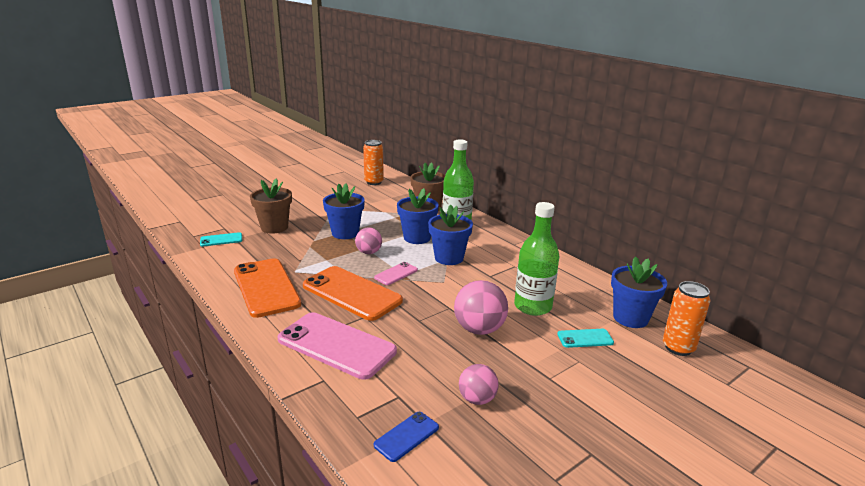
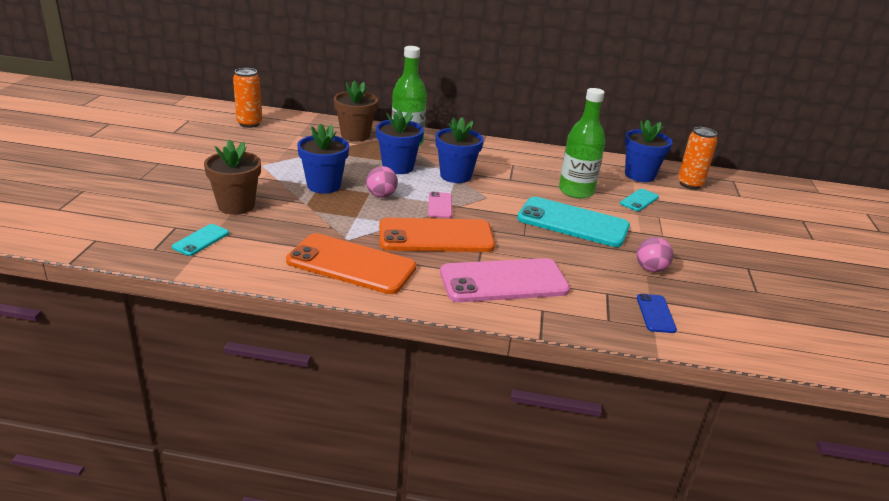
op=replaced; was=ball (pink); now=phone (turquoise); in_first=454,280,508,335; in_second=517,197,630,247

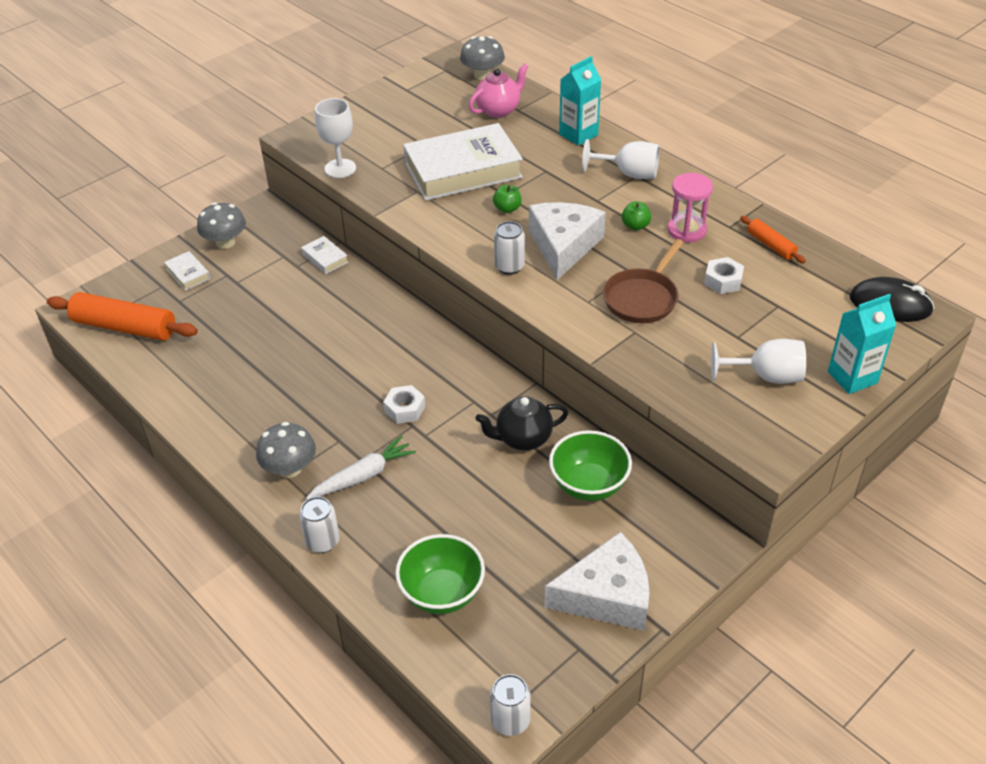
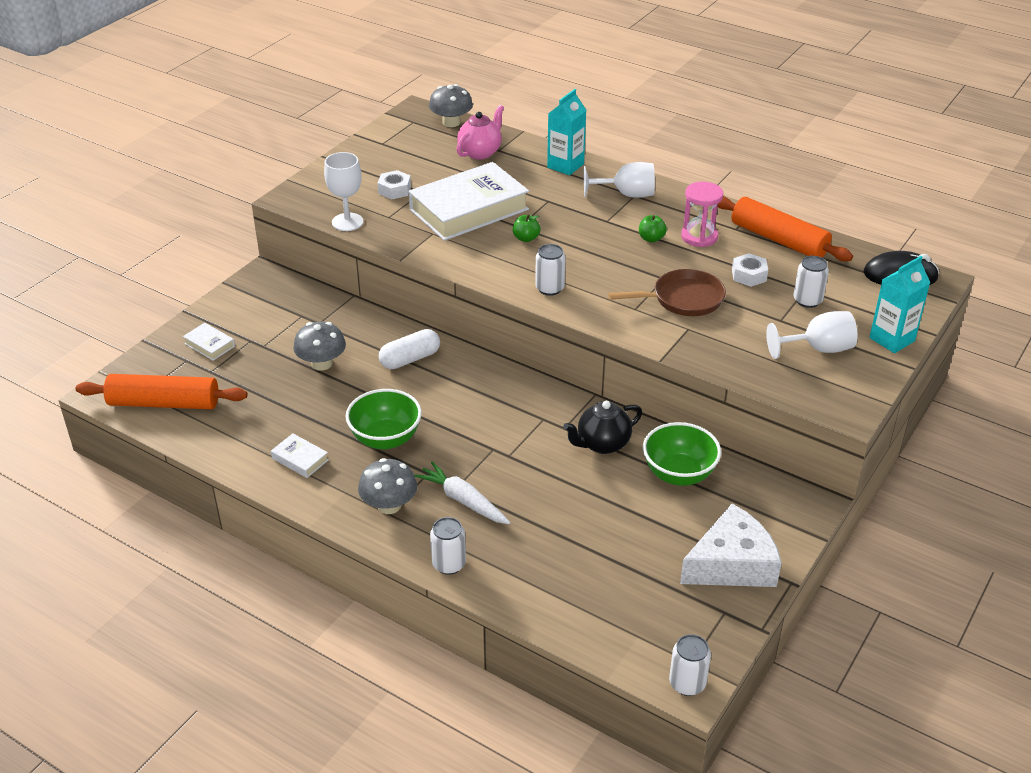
op=removed; was=cheese (white); in_first=529,202,606,280
op=added; now=capsule (white); in_second=379,329,440,369
op=added; now=can (white); in_second=794,256,829,308
op=moved; was=mushroom (grey); in_first=197,202,246,249; in_second=293,322,346,371
op=moved; was=book (white); in_first=301,236,349,274; in_second=271,433,329,478
op=moved; was=nut (white); in_first=383,385,425,424; in_second=378,170,411,200
op=moved; was=bowl (green); in_first=395,534,485,614; in_second=345,389,422,449
op=turned; was=carrot (white); in_first=306,436,416,499; in_second=414,462,511,524; clockwise=-90
op=turned; was=pan (brown); in_first=603,239,684,323; in_second=608,269,726,316; clockwise=-120
op=resized; was=rolling pin (orange); in_first=740,216,806,263; in_second=718,196,853,261; ratio=1.94

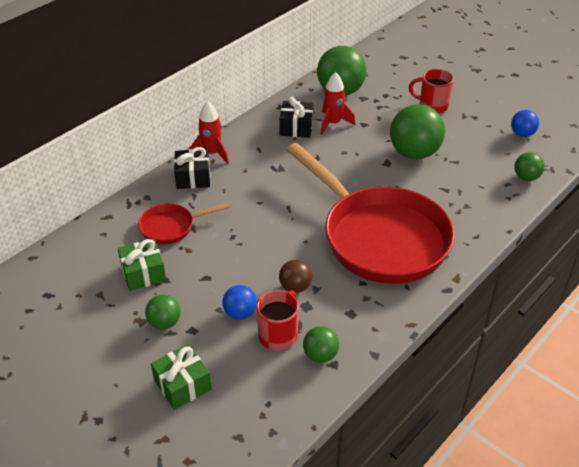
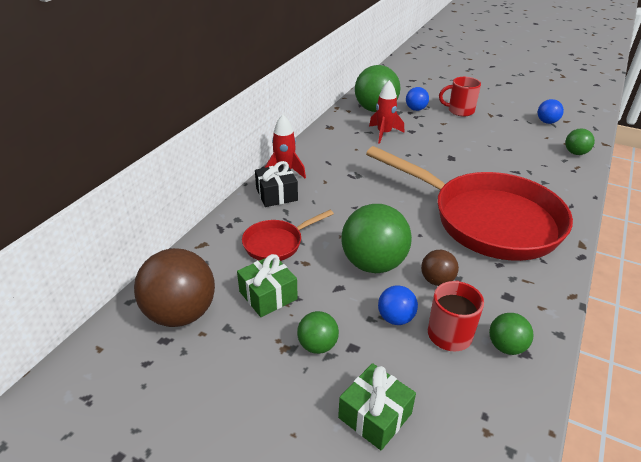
op=removed; was=gift (black); in_first=279,97,313,138
op=added; now=ball (brown); in_second=134,248,215,327
op=added; now=ball (blue); in_second=406,87,429,111
op=moved; was=ball (green); in_first=390,104,445,159; in_second=342,204,412,273

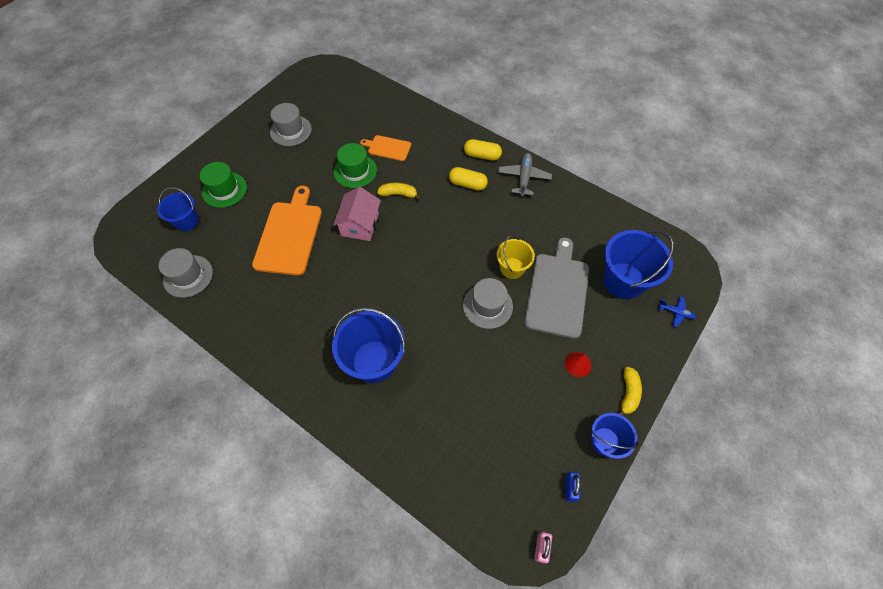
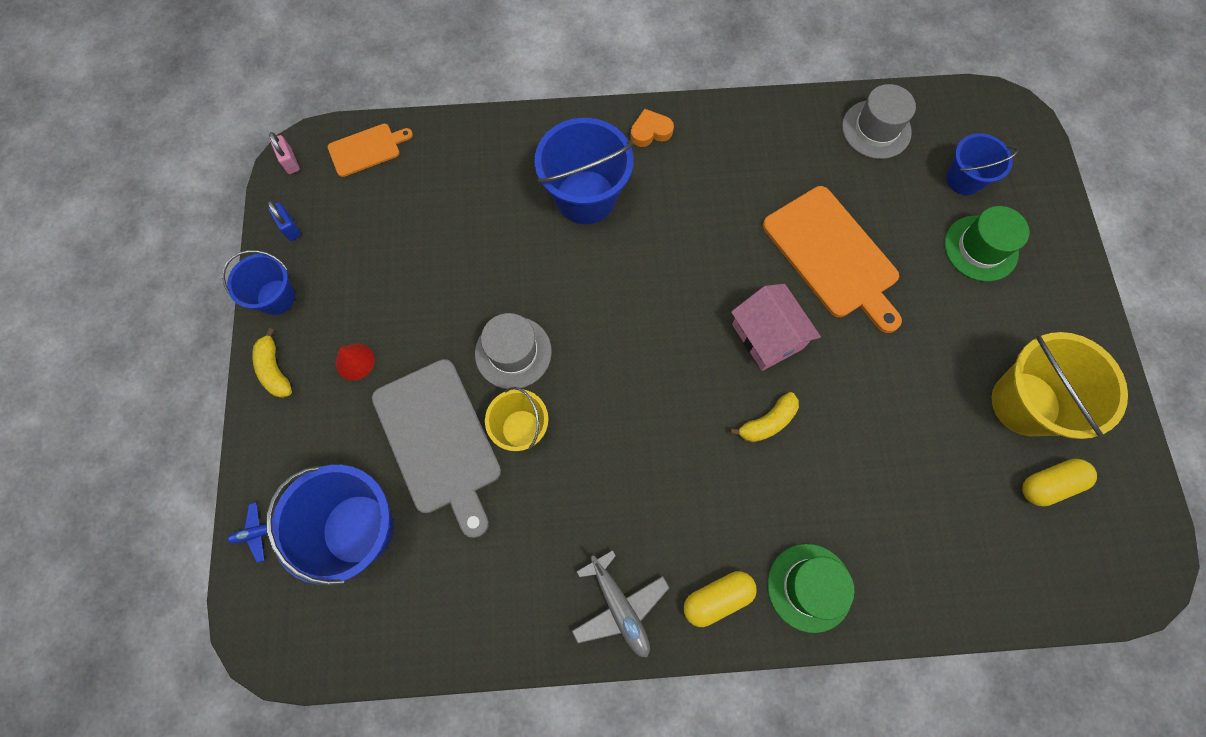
op=added; now=heart (orange); in_second=630,109,674,147
op=moved; was=hat (green); in_first=334,143,377,188; in_second=767,544,855,633
op=moved; was=cutting board (orange); in_first=360,135,411,161; in_second=328,124,413,177
op=moved; was=capsule (yellow); in_first=449,167,488,191; in_second=1022,459,1097,506
op=replaced; was=hat (grey); now=bucket (yellow); in_first=270,103,312,146; in_second=992,332,1128,439

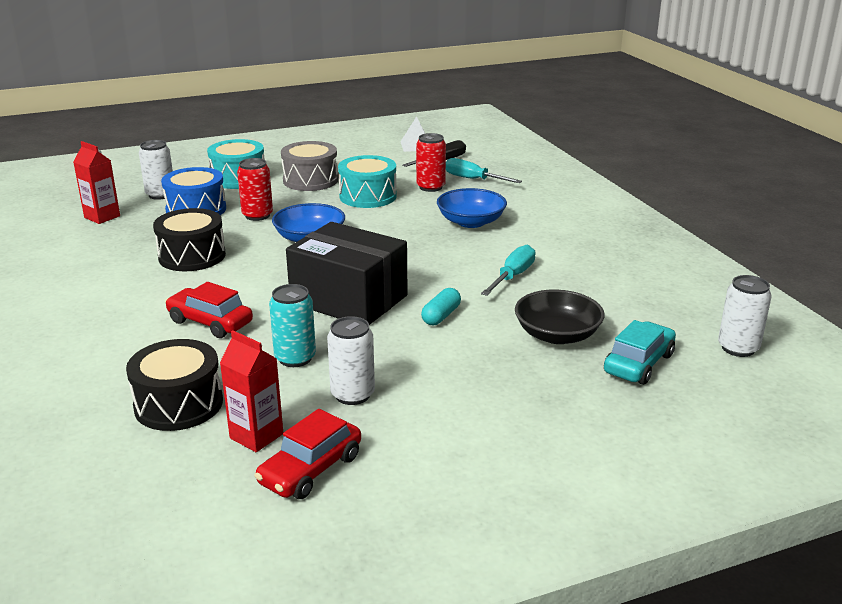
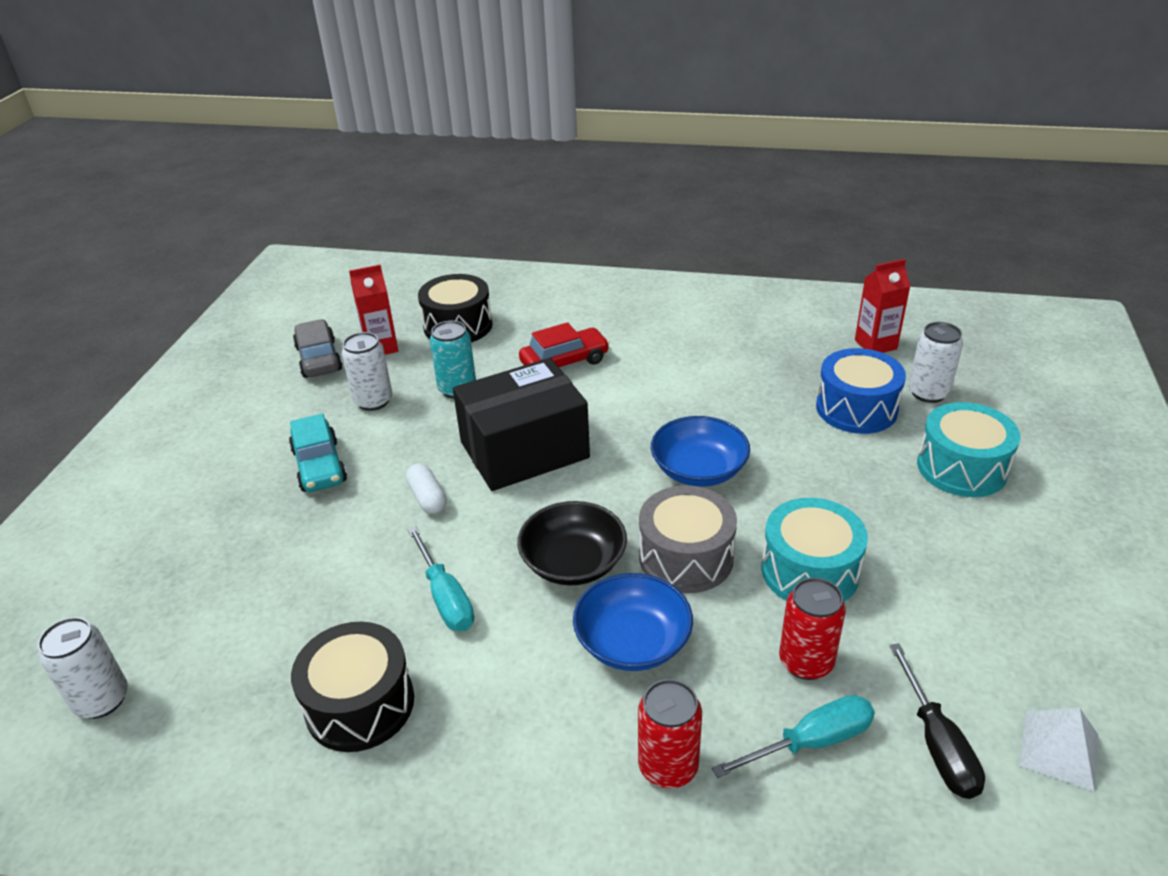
op=moved; was=drum (black); in_first=153,208,226,271; in_second=291,622,414,752
op=moved; was=can (red); in_first=237,158,273,221; in_second=638,679,702,788
op=moved; was=drum (grey); in_first=281,141,338,191; in_second=639,486,737,593
op=moved; was=bowl (black); in_first=515,290,605,344; in_second=517,501,627,586
op=moved; was=car (turquoise); in_first=604,320,676,385; in_second=289,413,347,492
op=recoloured; was=car (red); now=car (grey); in_first=254,409,361,499; in_second=293,319,342,378
op=recoloured; was=capsule (turquoise); now=capsule (white); in_first=421,288,461,325; in_second=406,463,447,514

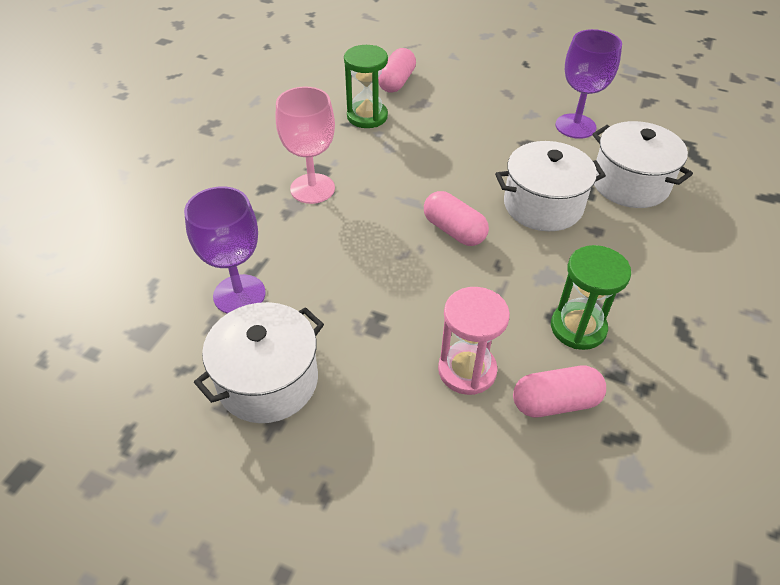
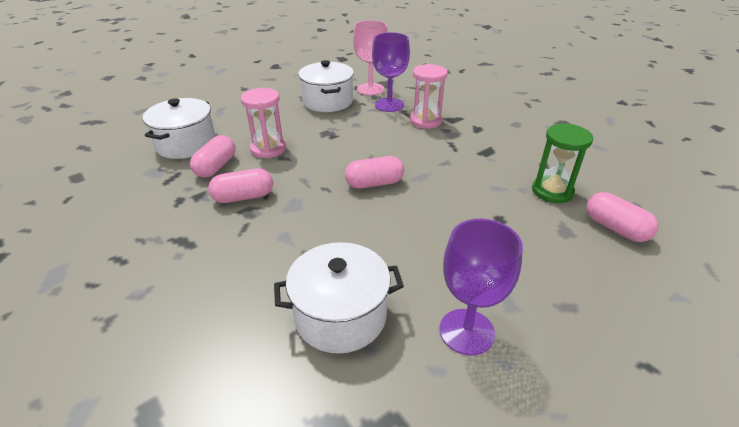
op=added; now=hourglass (pink); in_second=410,64,447,129
op=moved; was=goblet (pink); in_first=276,87,335,204; in_second=353,20,388,95
op=moved; was=pot (white); in_first=495,141,606,231; in_second=143,98,216,159
op=replaced; was=hourglass (green); now=capsule (pink); in_first=551,245,631,350; in_second=208,168,273,203

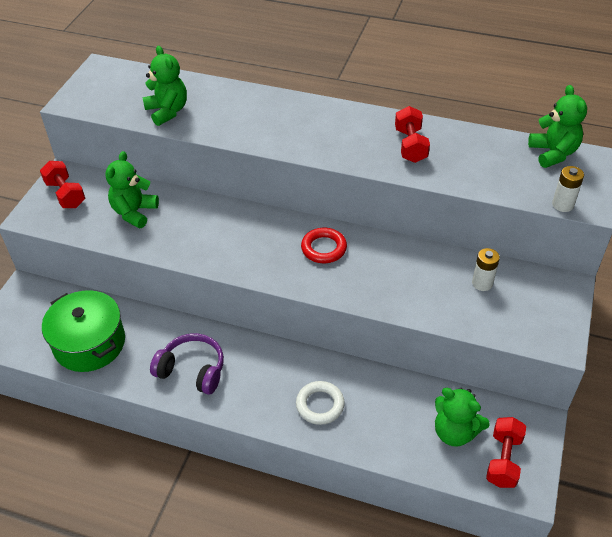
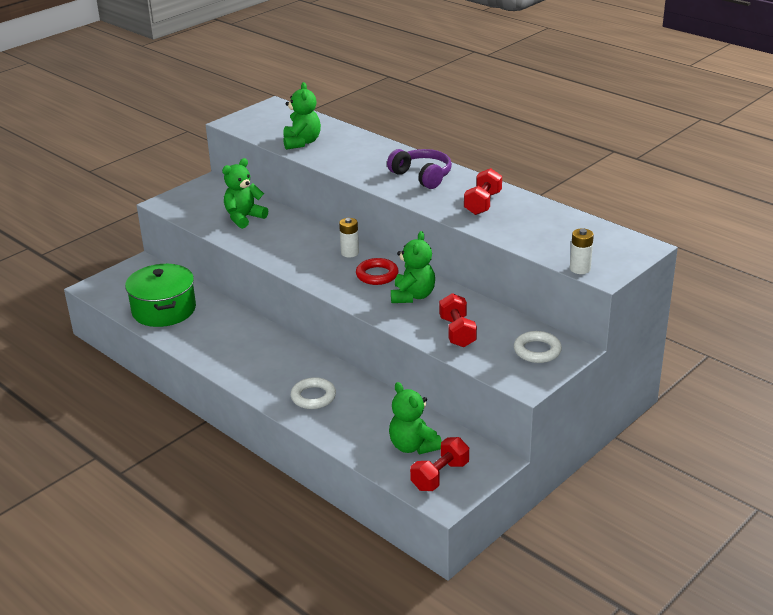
op=added; now=ring (white); in_second=514,331,562,363
op=moved; was=dumbbell (red); in_first=40,161,85,208; in_second=439,293,477,348
op=moved; was=headphones (purple); in_first=150,333,224,395; in_second=387,149,452,189
op=moved; was=battery (white); in_first=472,248,500,291; in_second=339,218,359,257
op=moved; was=teddy bear (green); in_first=528,85,587,168; in_second=391,231,435,303

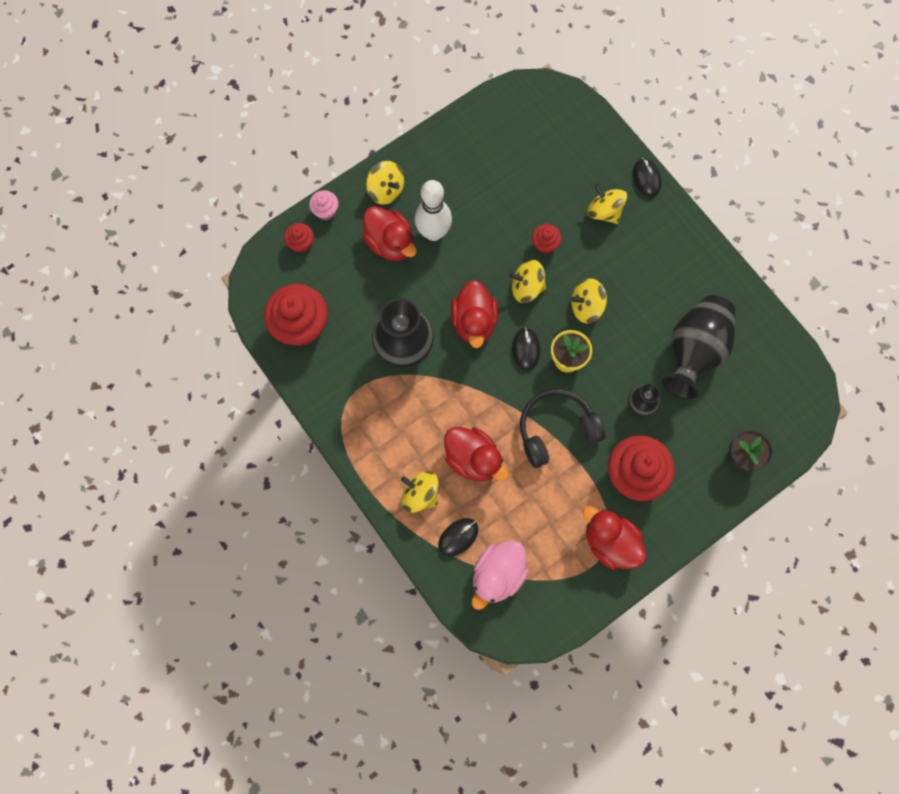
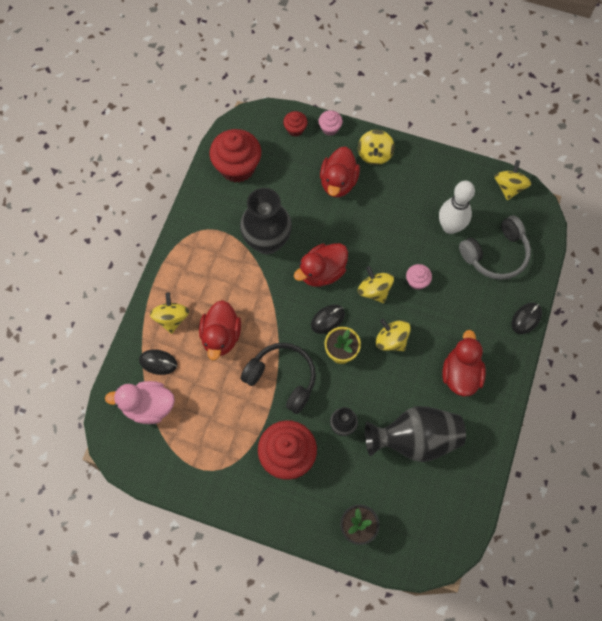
op=added; now=headphones (grey); in_second=459,215,531,280
op=moved; was=bowling pin (white); in_first=415,180,452,241; in_second=439,181,475,234
op=moved; was=duck (red); in_first=583,506,646,570; in_second=443,330,486,396
op=moved; was=spinning top (yellow); in_first=587,183,627,224; in_second=495,160,531,200
op=recoloured; was=cupcake (red); now=cupcake (pink); in_first=532,224,561,254; in_second=406,264,432,290

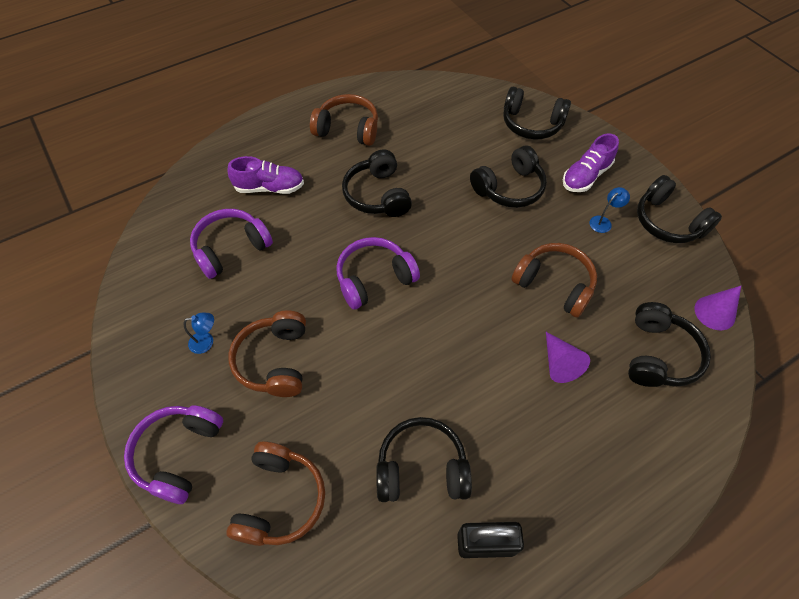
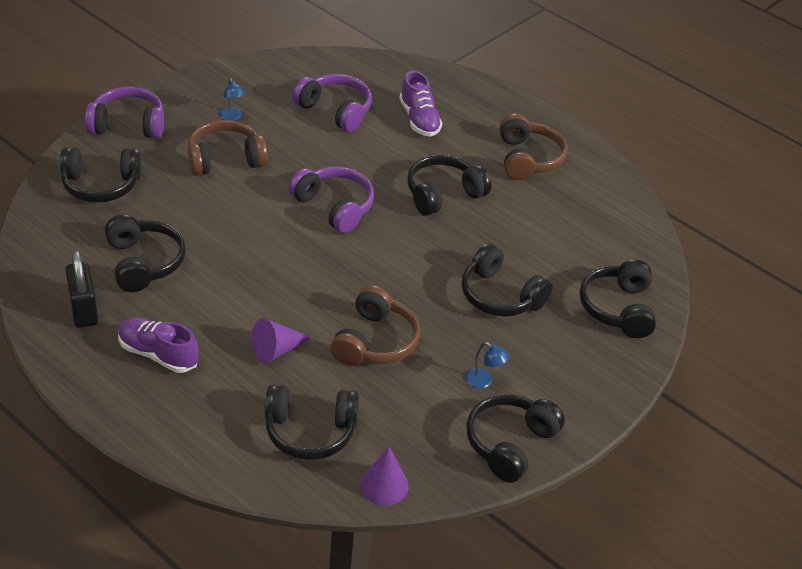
op=moved; was=shoe (purple); in_first=563,133,619,192; in_second=118,318,199,373
op=recoloured; was=headphones (brown); now=headphones (black); in_first=226,441,325,546; in_second=60,147,141,203

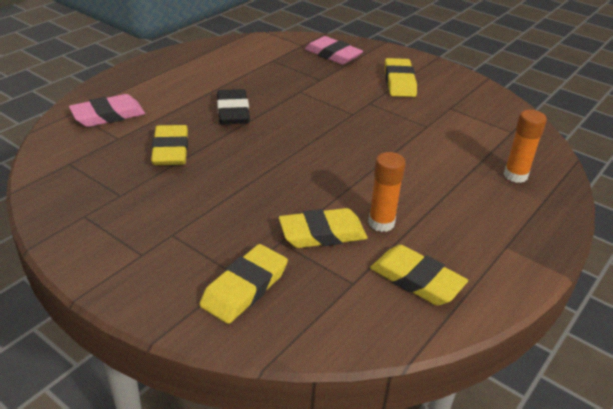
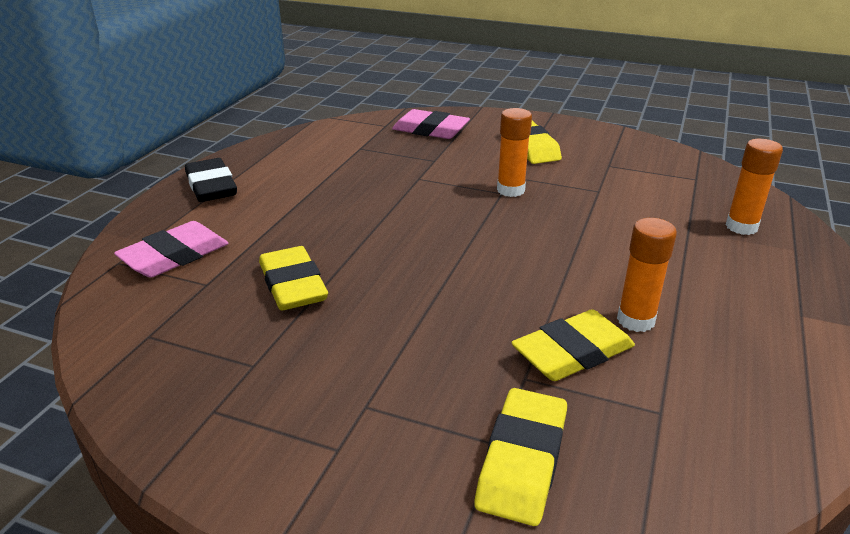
op=removed; was=eraser (yellow); in_first=370,245,468,306
op=added; now=glue stick (orange); in_second=497,108,532,197
op=moved; was=eraser (black); in_first=217,89,250,124; in_second=185,158,237,202

